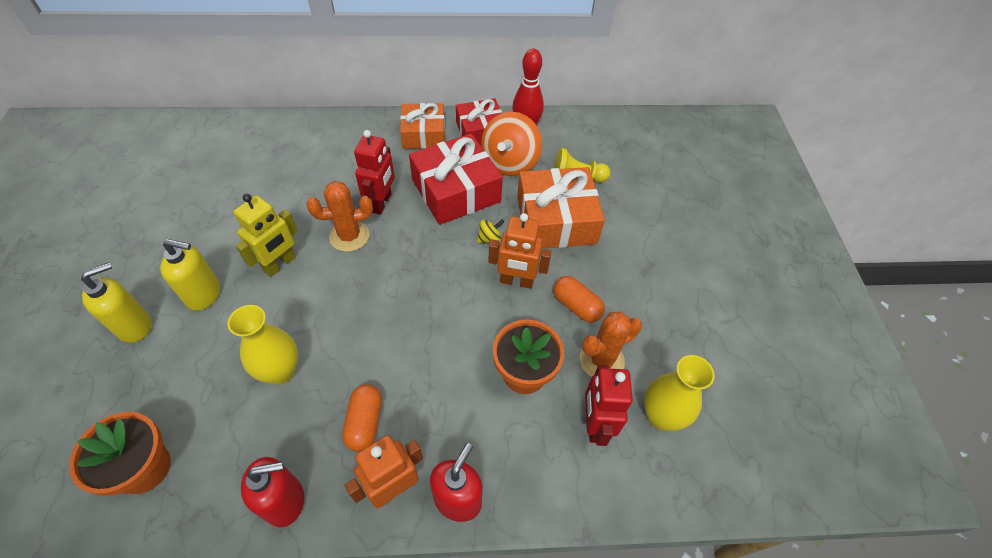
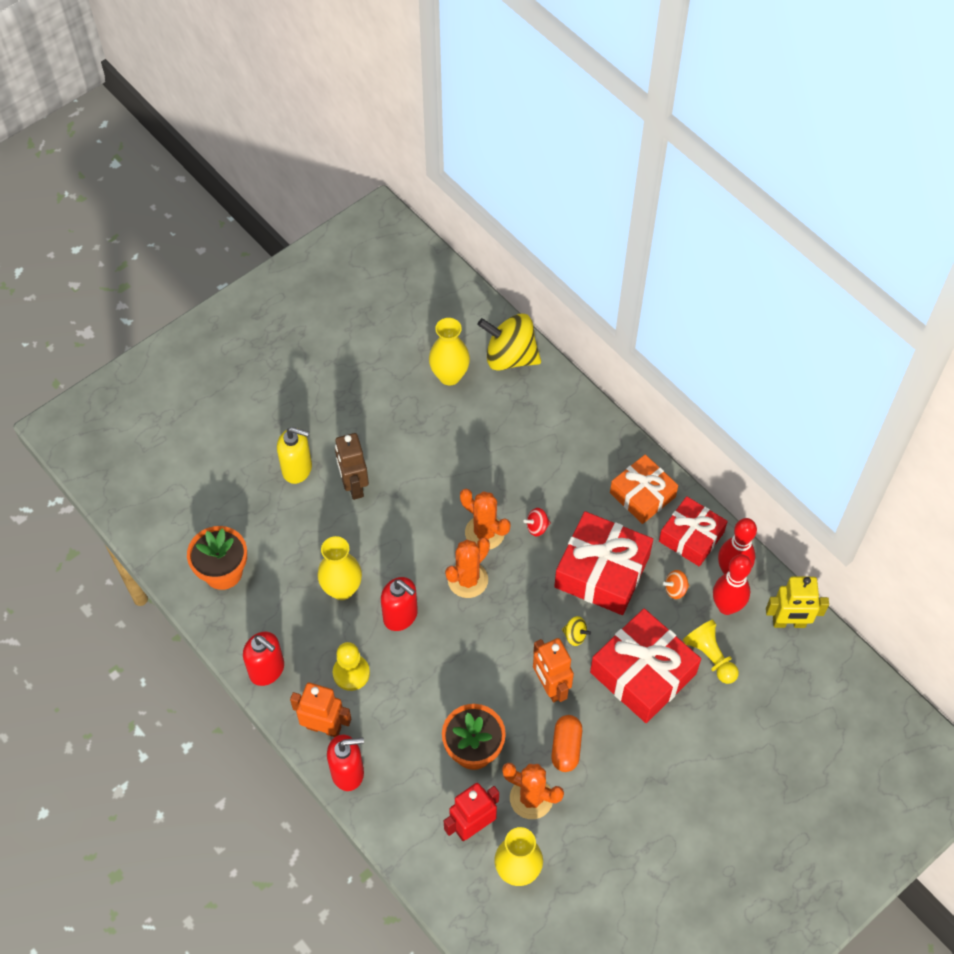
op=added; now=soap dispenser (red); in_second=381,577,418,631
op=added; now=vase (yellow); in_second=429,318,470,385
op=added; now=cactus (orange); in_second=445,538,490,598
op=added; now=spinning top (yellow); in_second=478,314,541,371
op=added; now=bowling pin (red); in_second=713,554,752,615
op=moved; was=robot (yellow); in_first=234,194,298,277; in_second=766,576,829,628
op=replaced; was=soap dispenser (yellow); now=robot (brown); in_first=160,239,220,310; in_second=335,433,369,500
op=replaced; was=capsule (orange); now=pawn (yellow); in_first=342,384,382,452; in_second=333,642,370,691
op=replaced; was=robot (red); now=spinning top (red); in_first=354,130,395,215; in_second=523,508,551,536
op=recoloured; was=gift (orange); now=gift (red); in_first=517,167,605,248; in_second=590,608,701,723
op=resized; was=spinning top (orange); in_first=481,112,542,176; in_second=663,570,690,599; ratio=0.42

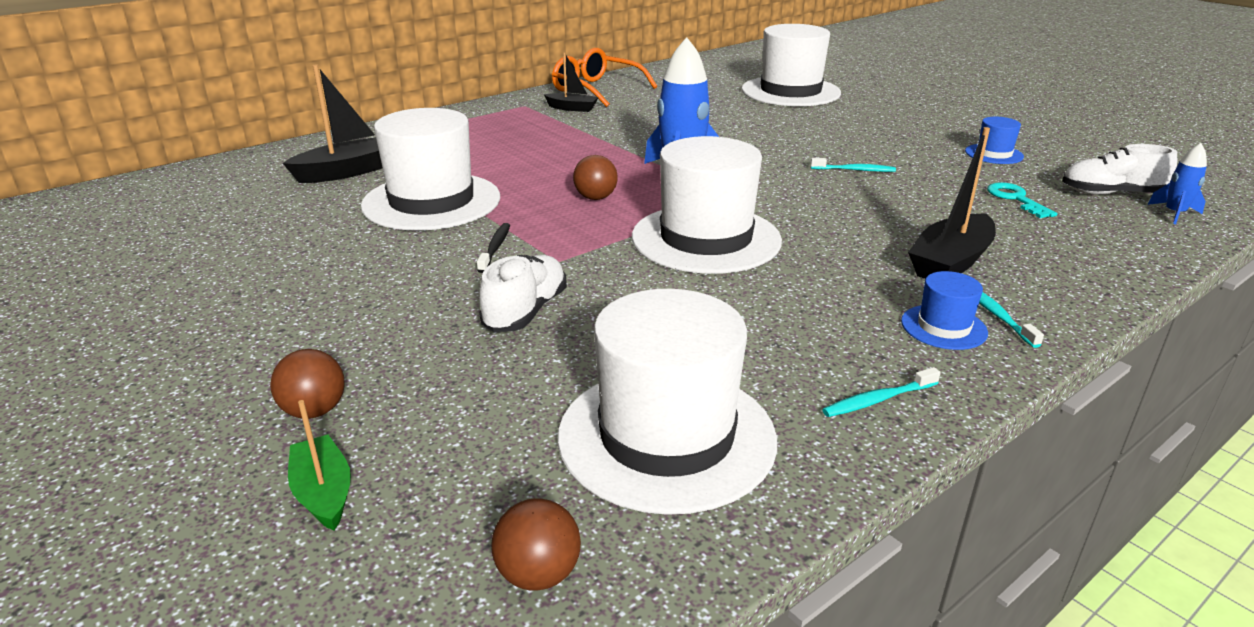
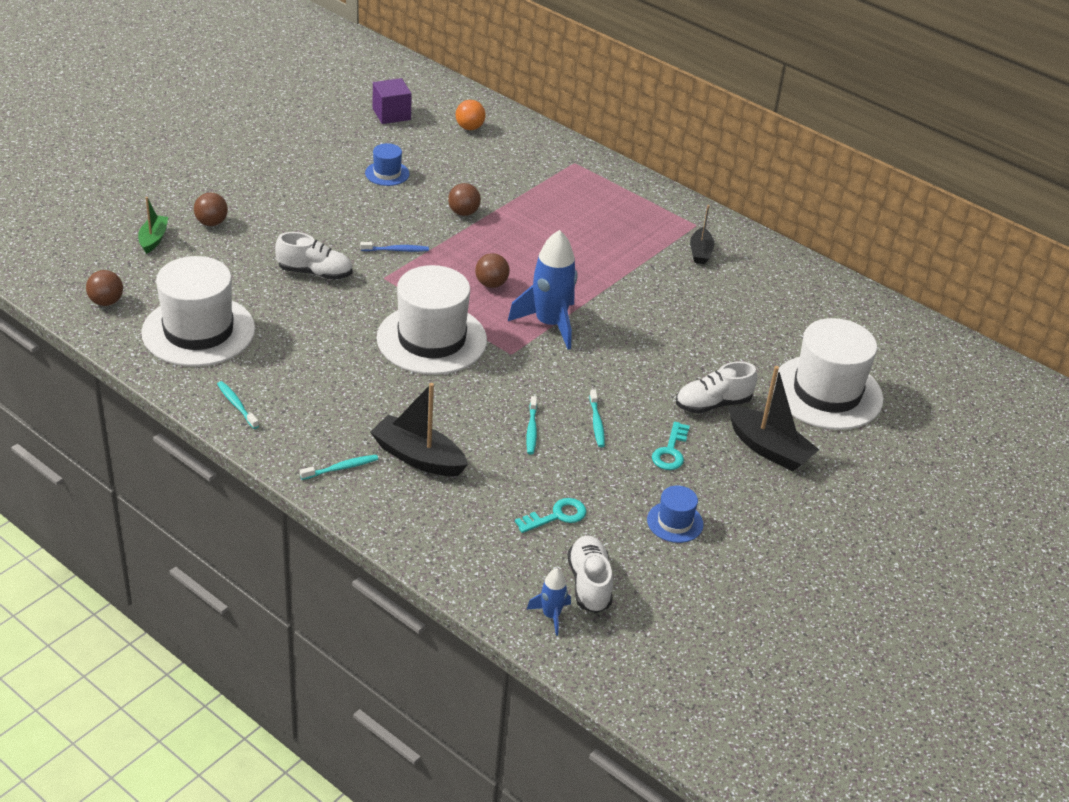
op=removed; was=glasses (orange); in_first=552,48,657,107
op=added; now=cube (purple); in_second=373,78,412,124
op=added; now=ball (orange); in_second=456,100,486,130
op=added; now=toothbrush (turquoise); in_second=526,396,537,455
op=added; now=key (turquoise); in_second=652,422,690,470
op=added; now=shoe (white); in_second=676,361,757,414
op=moved; was=boat (black); in_first=283,65,382,183; in_second=728,366,819,472
op=moved; was=hat (blue); in_first=901,271,988,350; in_second=365,143,410,186
op=replaced; was=hat (white); now=ball (brown); in_first=361,108,500,231; in_second=448,183,481,216
op=recoloured; was=toothbrush (black); now=toothbrush (blue); in_first=477,223,510,273; in_second=360,242,429,252
op=turned; was=boat (green); in_first=288,400,351,531; in_second=138,197,168,254; clockwise=-45

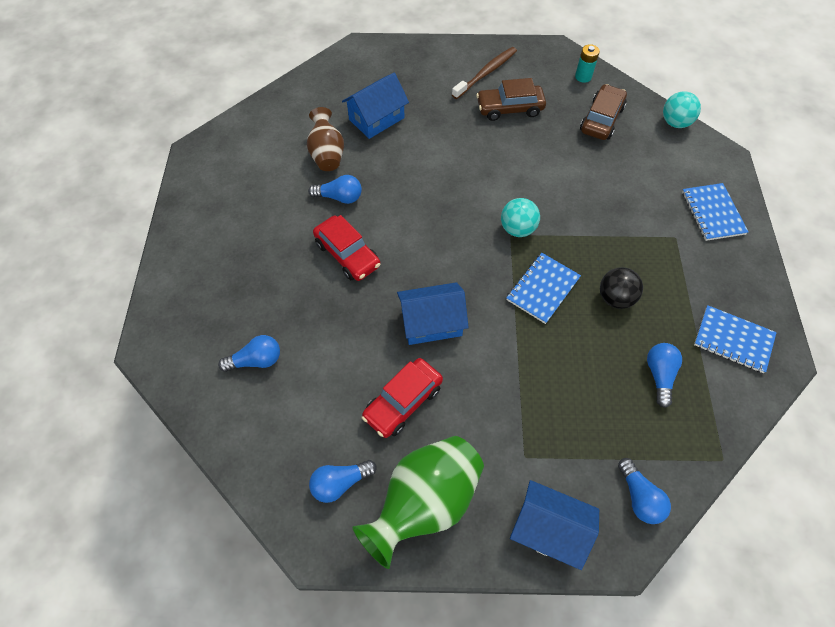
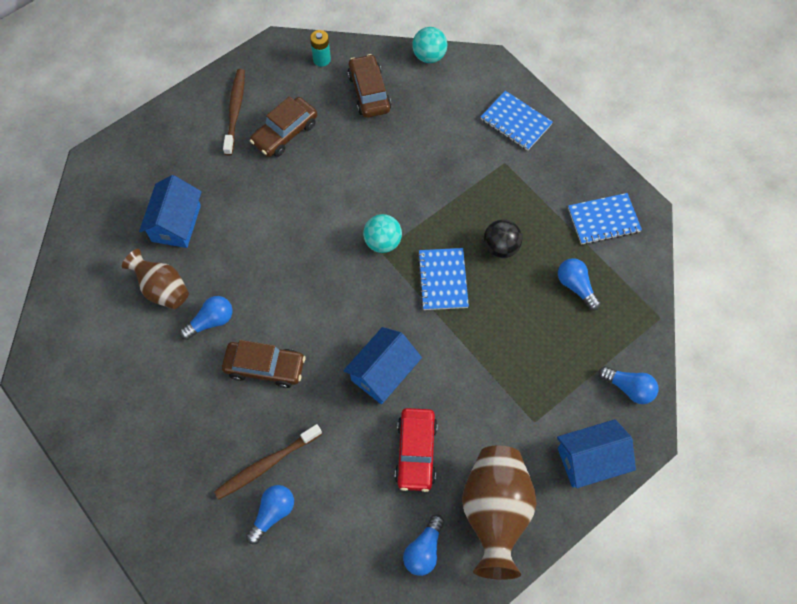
op=added; now=toothbrush (brown); in_second=214,424,322,500
op=recoloured; was=car (red); now=car (brown); in_first=313,215,380,281; in_second=222,340,306,388
op=recoloured; was=vase (green); now=vase (brown); in_first=353,436,484,569; in_second=462,446,537,580

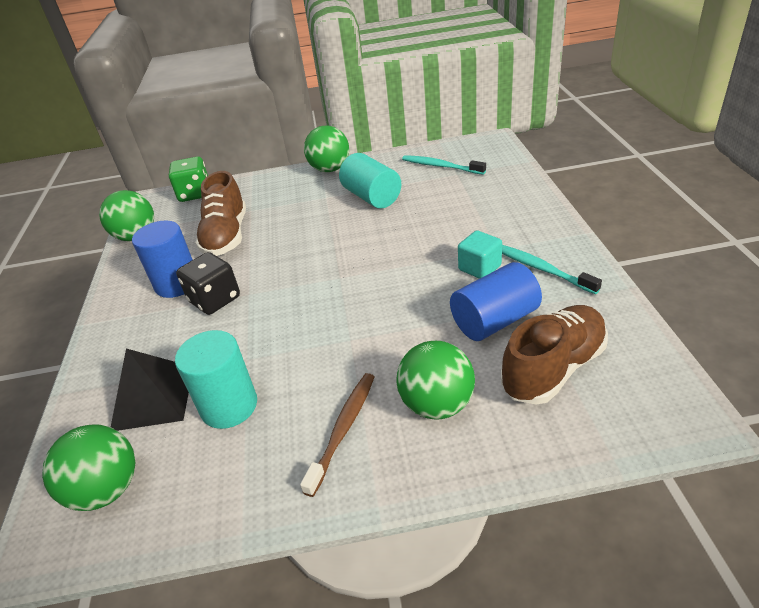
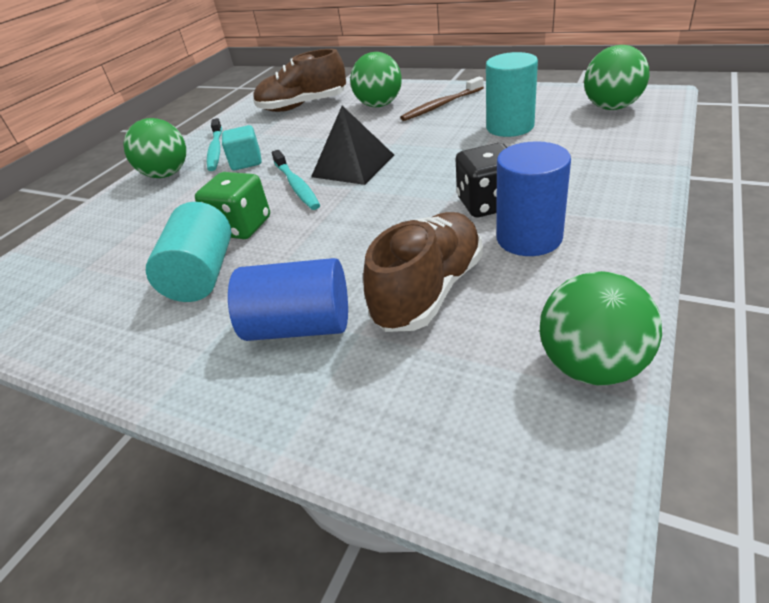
op=moved; was=pyramid (black); in_first=111,349,189,431; in_second=311,106,394,185
op=moved; was=dice (green); in_first=169,157,208,202; in_second=195,172,270,239
op=moved; was=ball (green); in_first=304,125,349,172; in_second=123,118,186,178
op=moved; was=toothbrush (turquoise); in_first=402,155,486,175; in_second=272,150,320,210
op=moved; was=cylinder (blue); in_first=450,262,542,341; in_second=228,258,348,341

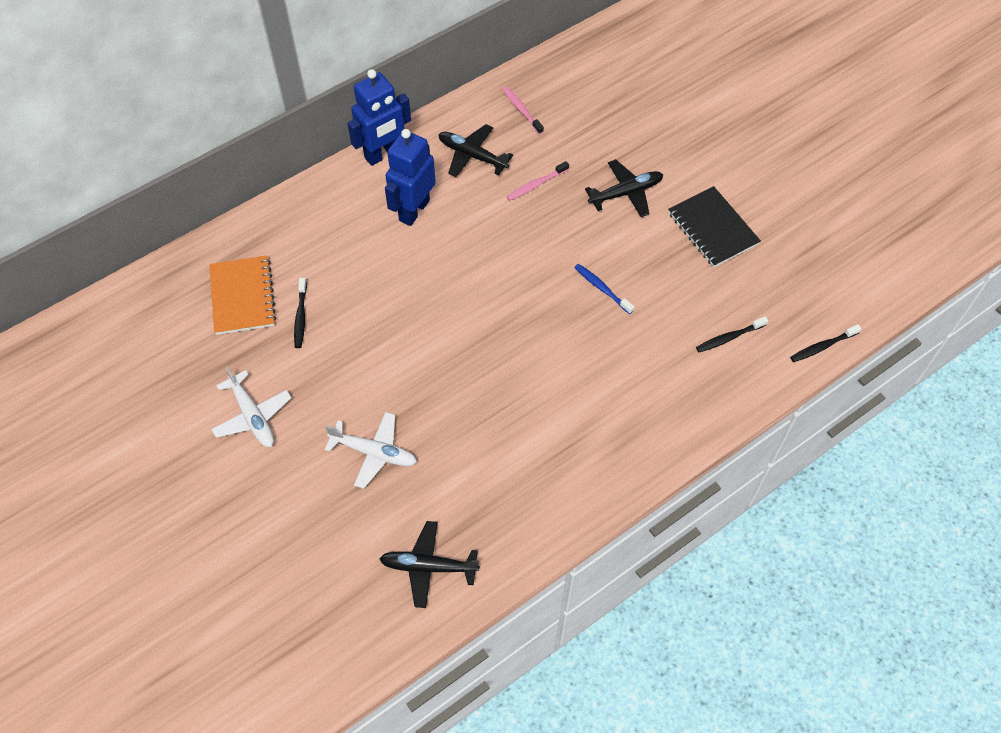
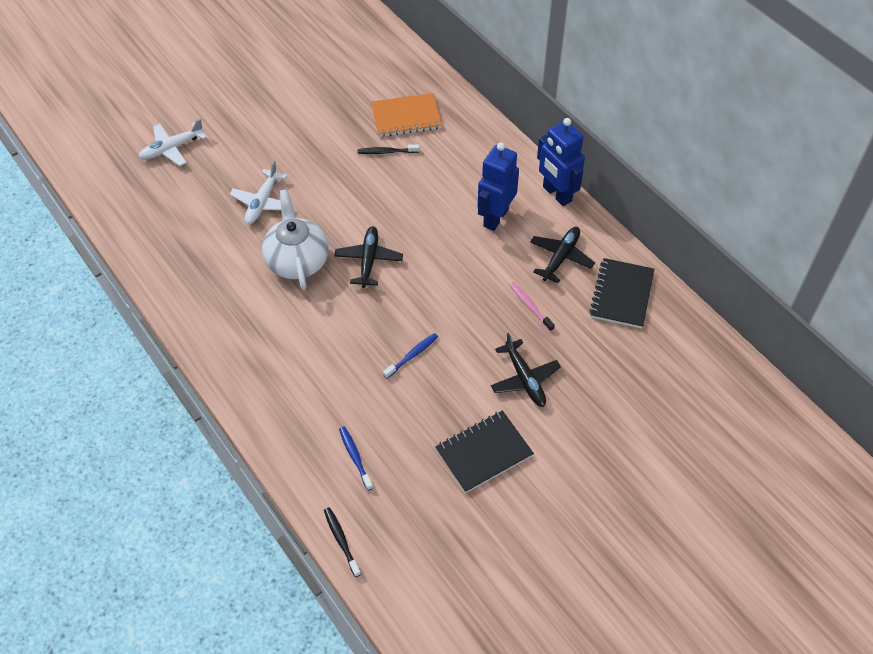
op=added; now=teapot (white); in_second=262,189,329,290
op=moved; was=plane (white); in_first=211,367,291,447; in_second=139,119,207,166
op=moved; was=plane (black); in_first=379,521,480,608; in_second=334,226,403,288
op=replaced; was=toothbrush (pink); now=notebook (black); in_first=502,86,544,134; in_second=589,258,654,329
op=recoloured; was=toothbrush (black); now=toothbrush (blue); in_first=696,316,768,352; in_second=339,426,373,491
op=turned; was=robot (blue); in_first=385,129,436,226; in_second=477,142,519,231; clockwise=-90

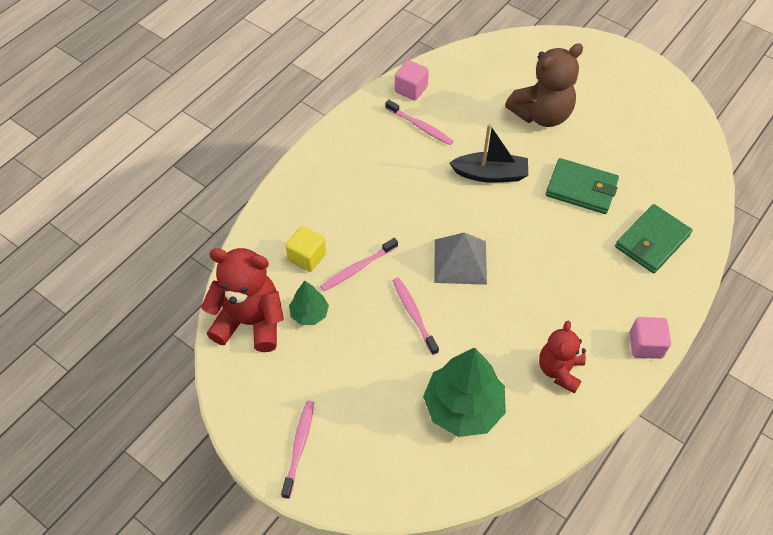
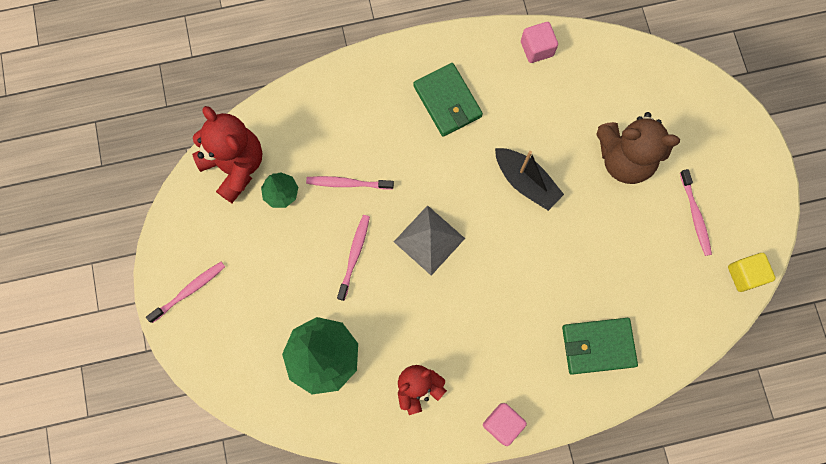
op=moved; was=cube (yellow); in_first=285,226,326,272; in_second=728,253,776,292
op=moved; was=toothbrush (pink); in_first=385,100,453,145; in_second=680,169,712,256
op=moved; was=wallet (green); in_first=546,158,619,214; in_second=413,63,483,137

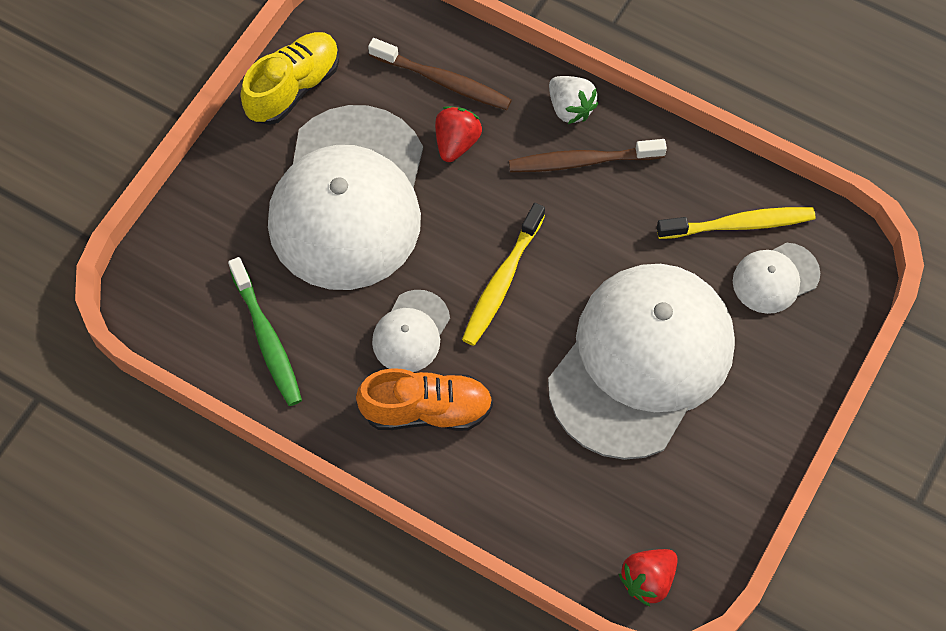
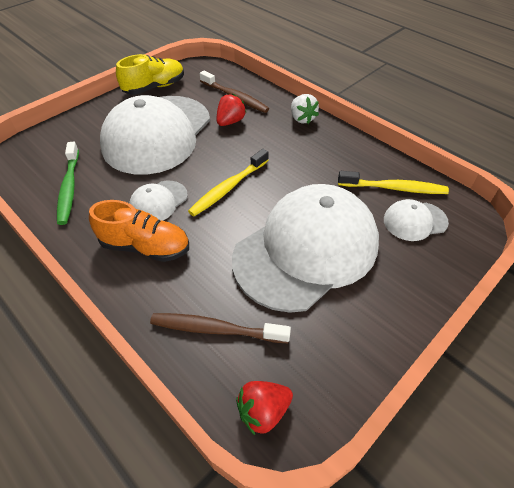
op=moved; was=toothbrush (brown); in_first=509,139,667,172; in_second=150,313,291,343

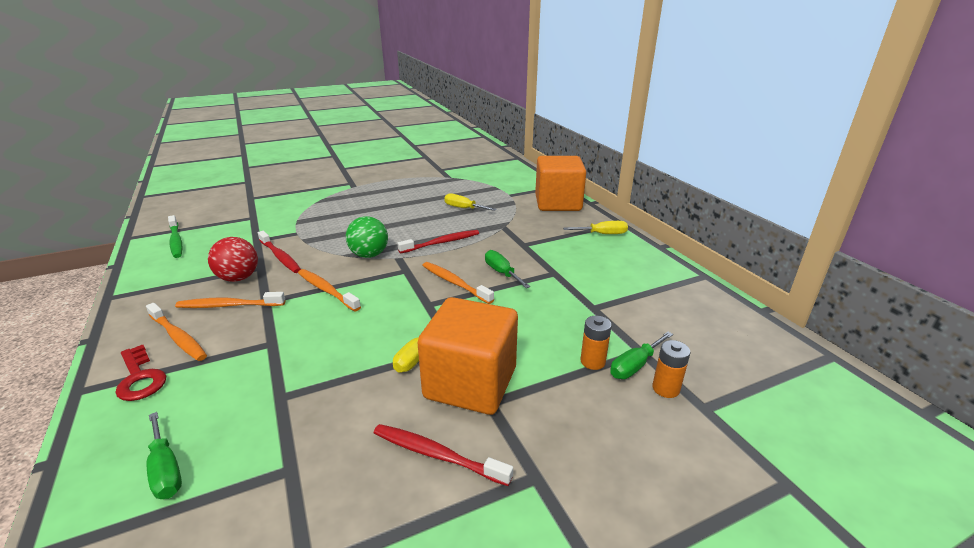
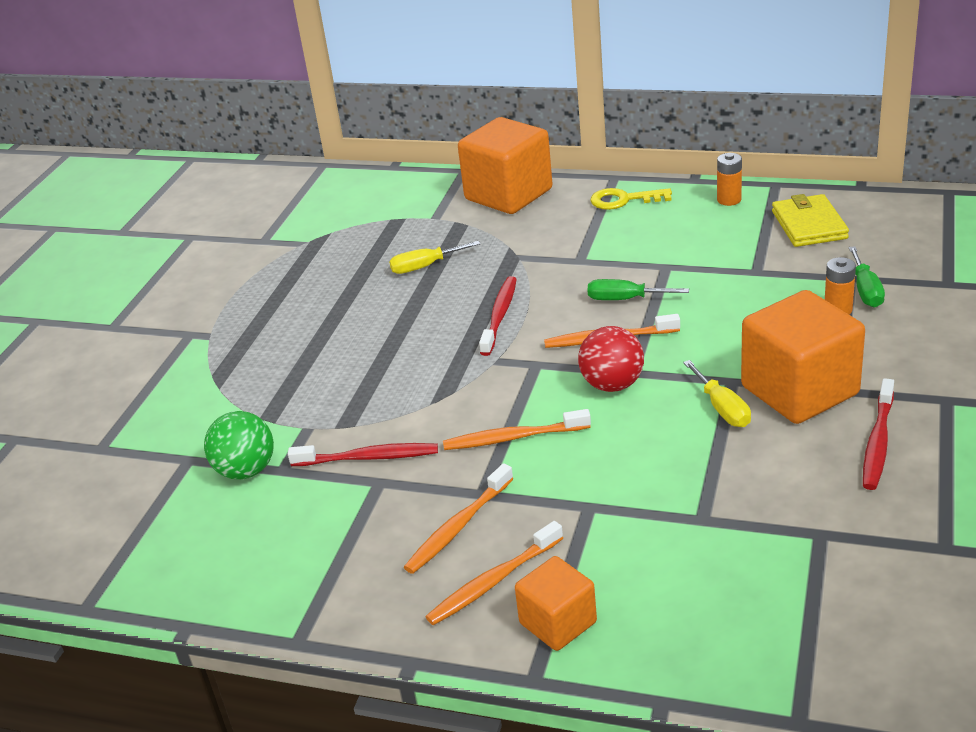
op=removed; was=screwdriver (green); in_first=147,412,182,499
op=removed; was=toothbrush (green); in_first=168,215,183,258
op=added; now=wallet (yellow); in_second=772,194,849,247
op=moved; was=ball (red); in_first=208,237,258,282; in_second=578,326,644,392
op=moved; was=ball (green); in_first=346,216,388,258; in_second=204,411,274,480
op=moved; was=battery (orange); in_first=652,340,690,398; in_second=717,153,742,206
op=replaced; was=key (red); now=cube (orange); in_first=115,345,166,401; in_second=515,556,597,651
op=replaced; was=screwdriver (yellow); now=key (yellow); in_first=563,221,628,234; in_second=590,188,672,210
op=turned; was=toothbrush (orange); in_first=146,303,207,361; in_second=426,521,563,625; clockwise=150
op=turned; was=toothbrush (red); in_first=374,424,513,486; in_second=863,378,894,490; clockwise=-45

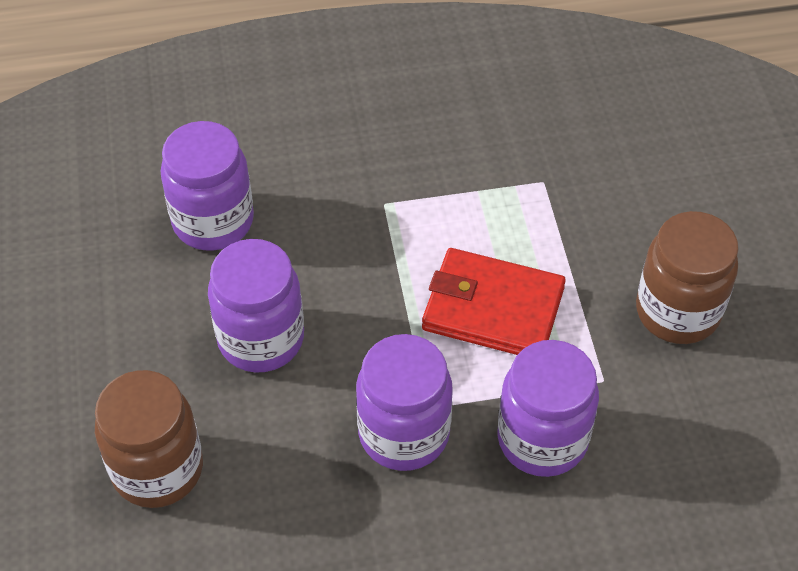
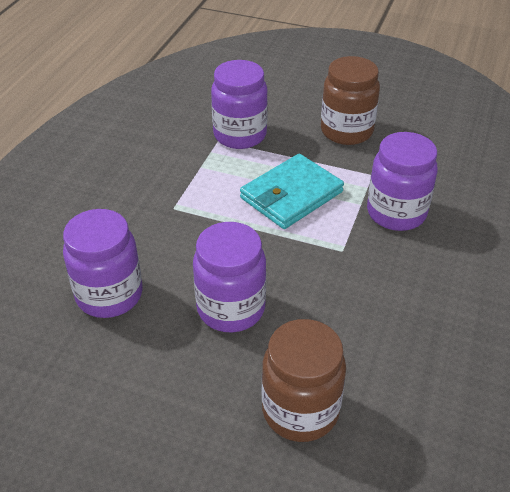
op=moved; was=jar (purple); in_first=356,334,453,471; in_second=211,60,268,149
op=recoloured; was=wallet (red); now=wallet (turquoise); in_first=422,248,566,355; in_second=240,154,344,229

